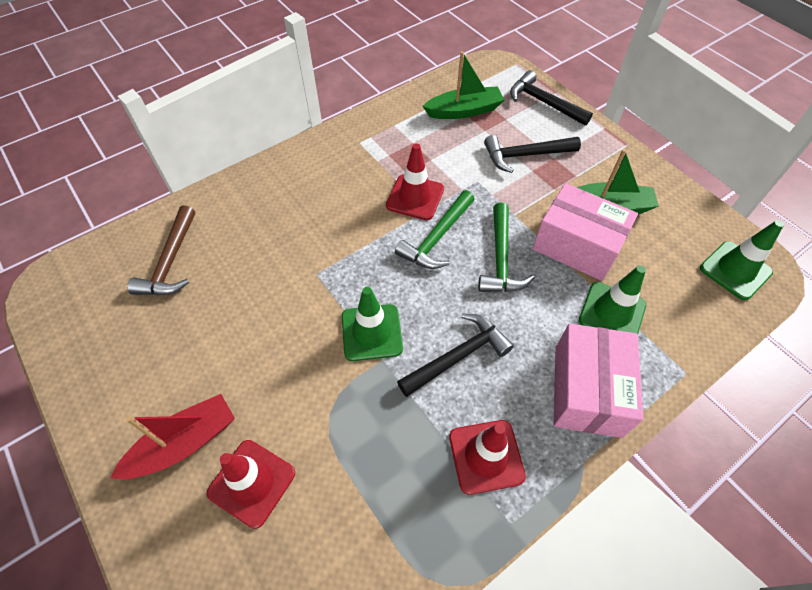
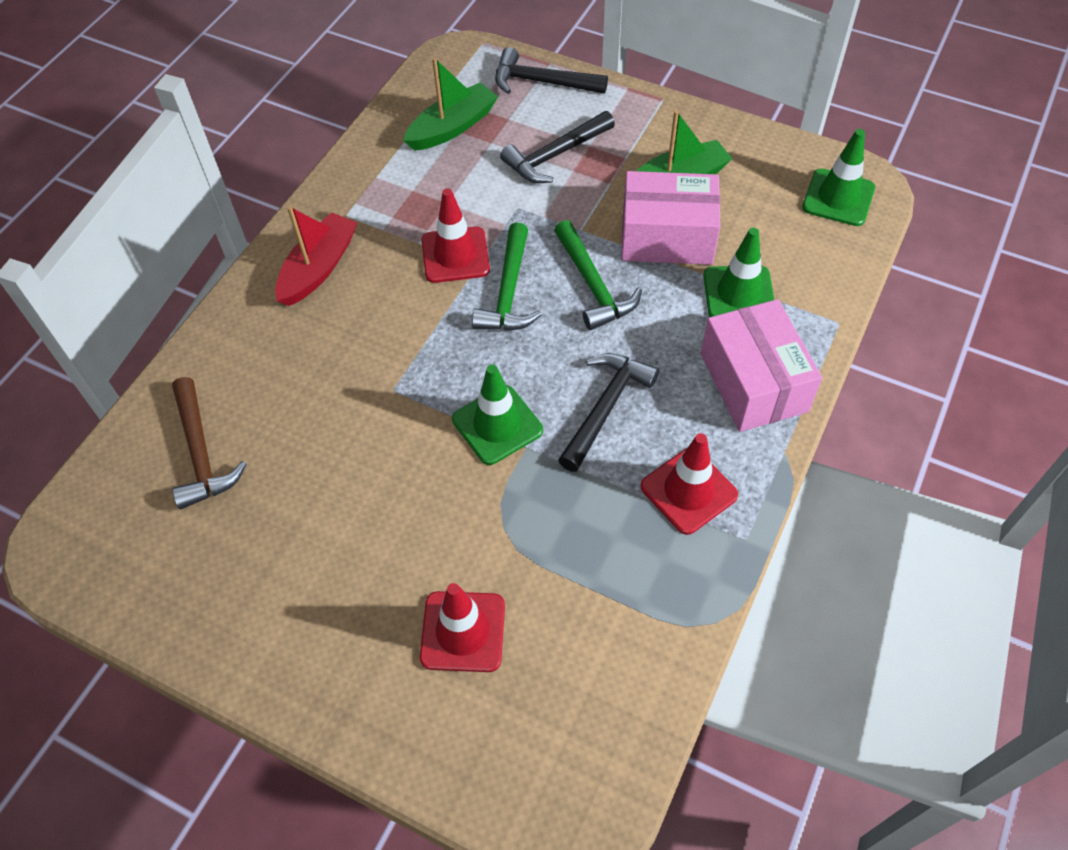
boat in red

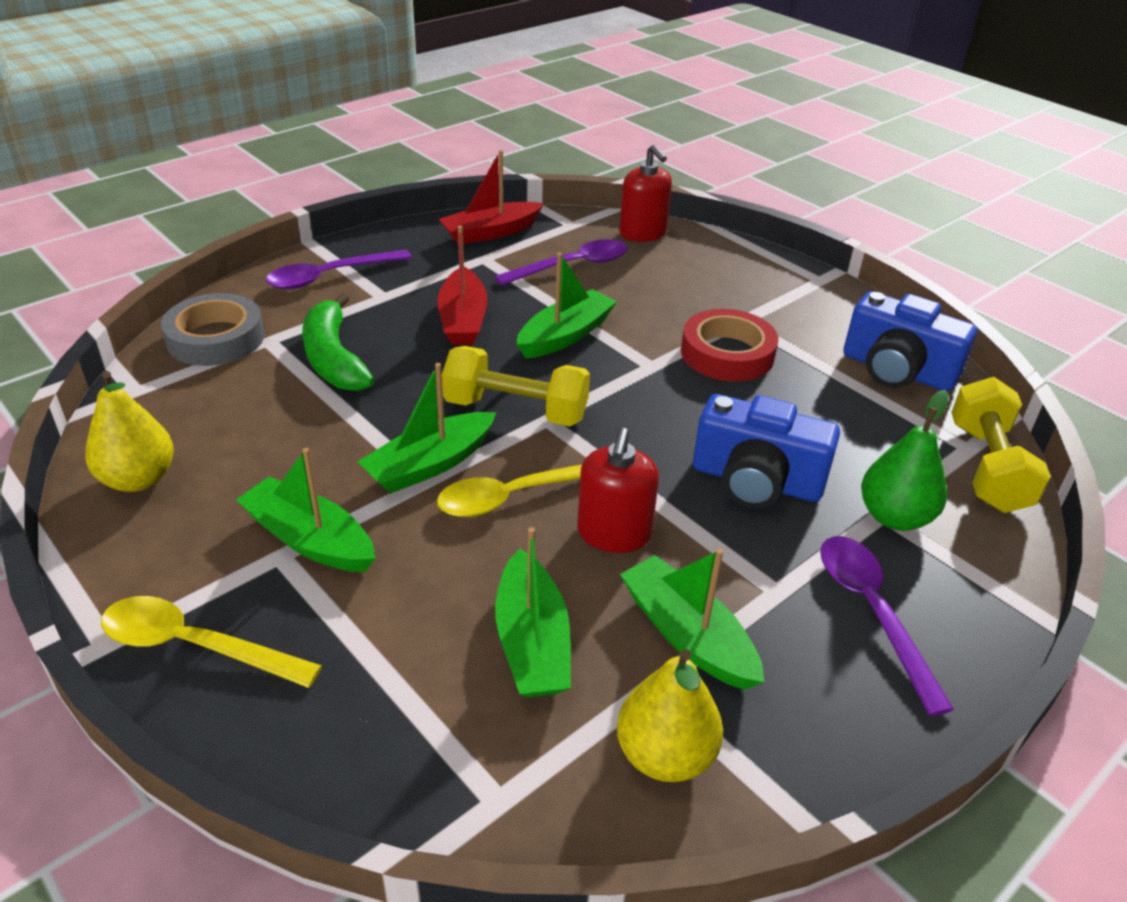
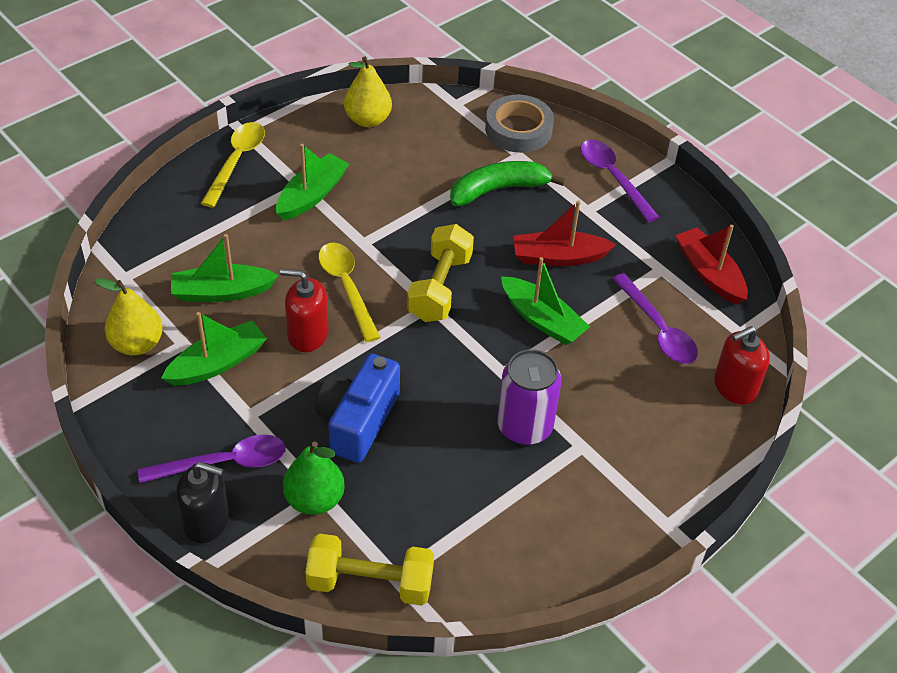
boat in green (2nd from left in the first image)
can in purple
camera in blue (2nd from left in the first image)
soap dispenser in black

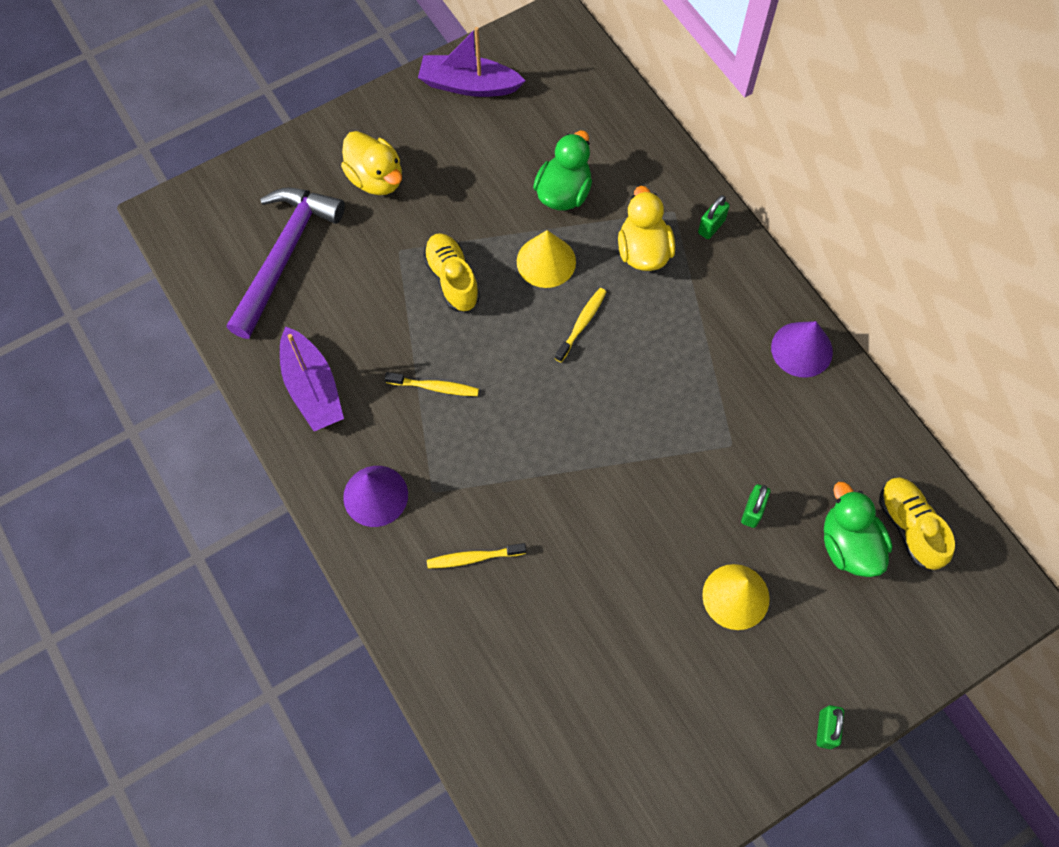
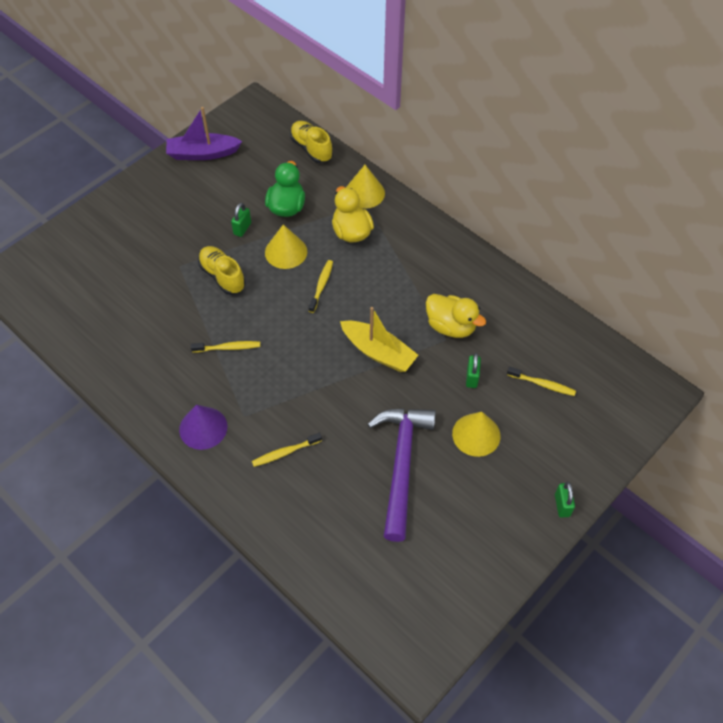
hammer in purple
boat in purple (1st from left in the first image)
duck in yellow (2nd from left)
padlock in green (1st from left)
cone in purple (2nd from left in the first image)
toothbrush in yellow (4th from left)
shoe in yellow (2nd from left)
boat in yellow
cone in yellow (2nd from left)

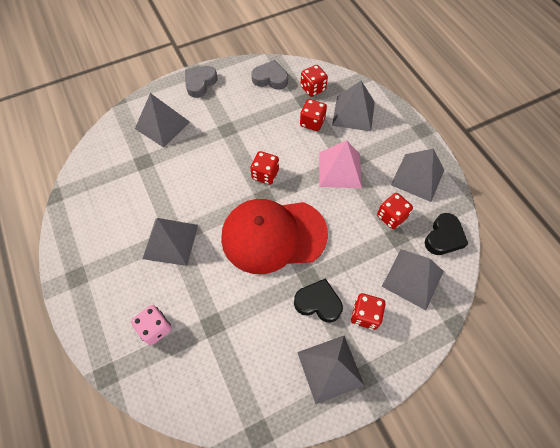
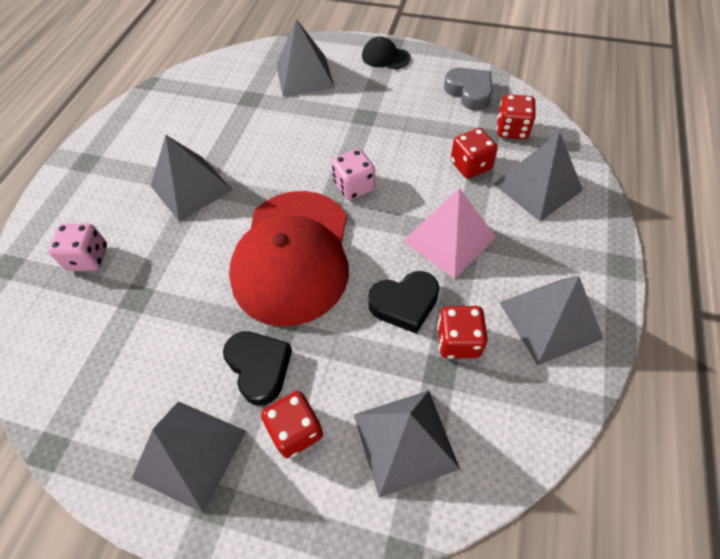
cap in black
cap in red
dice in pink (2nd from left)
heart in black (2nd from left)

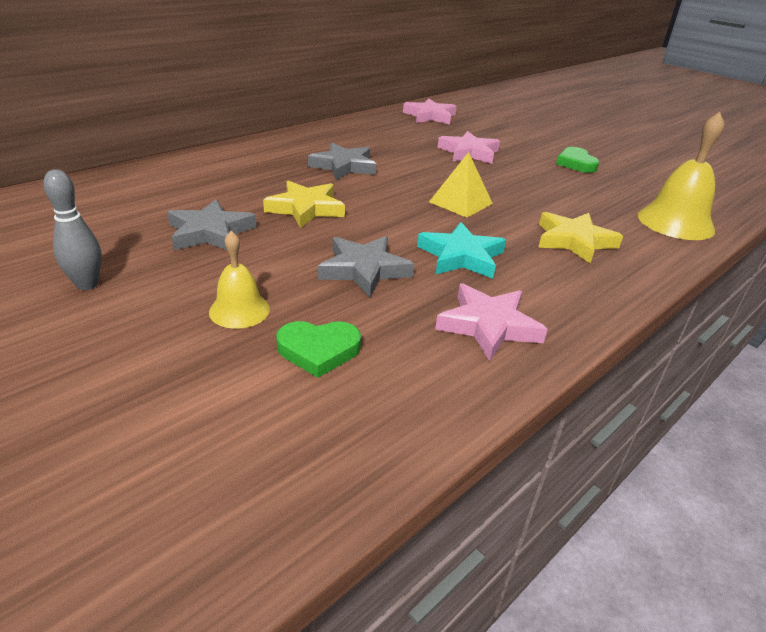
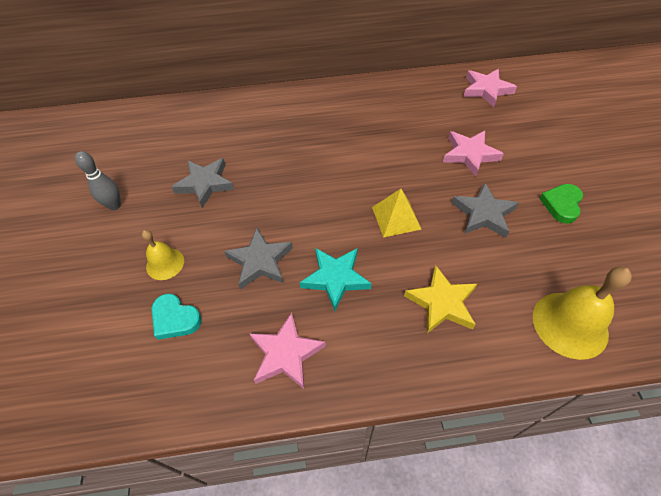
star in yellow (1st from left in the first image)
heart in turquoise
star in grey (3rd from left)

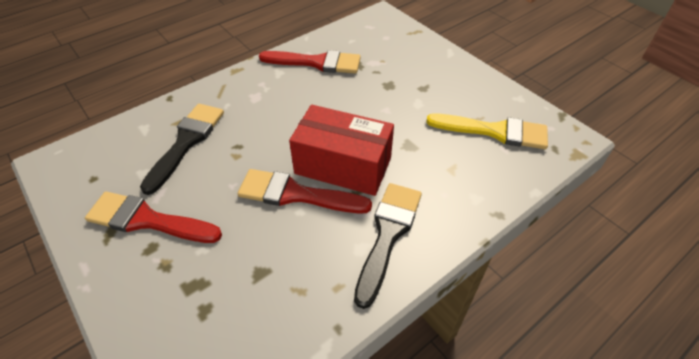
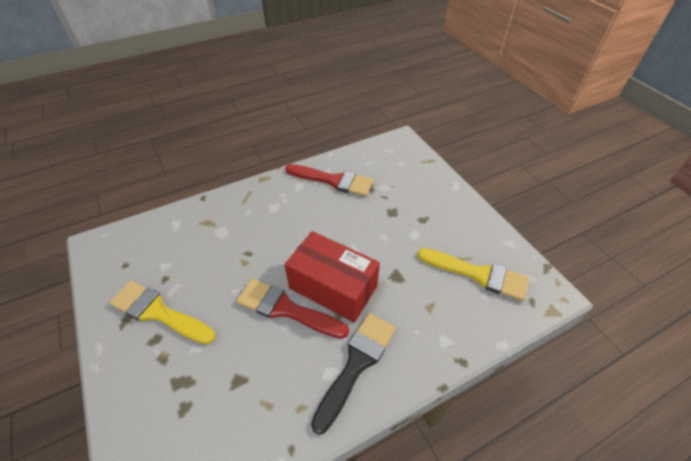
brush in yellow (1st from left)
brush in black (1st from left in the first image)

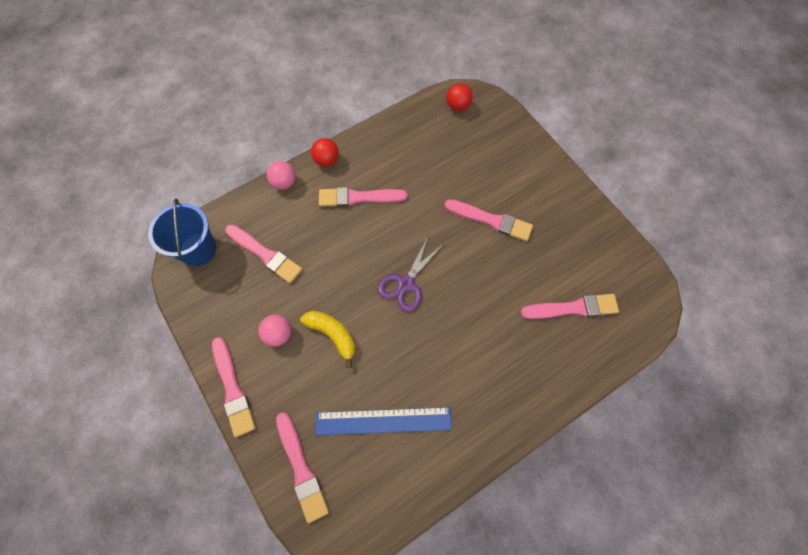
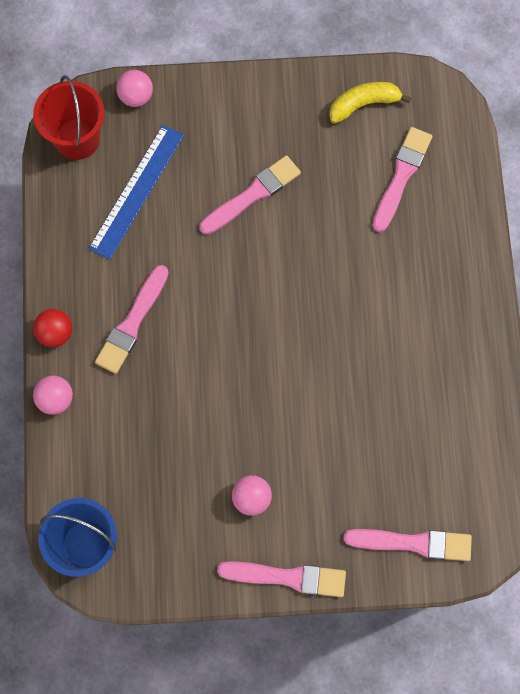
brush in pink (2nd from left in the first image)
banana in yellow
ruler in blue
scissors in purple
bucket in red
ball in pink (2nd from left)

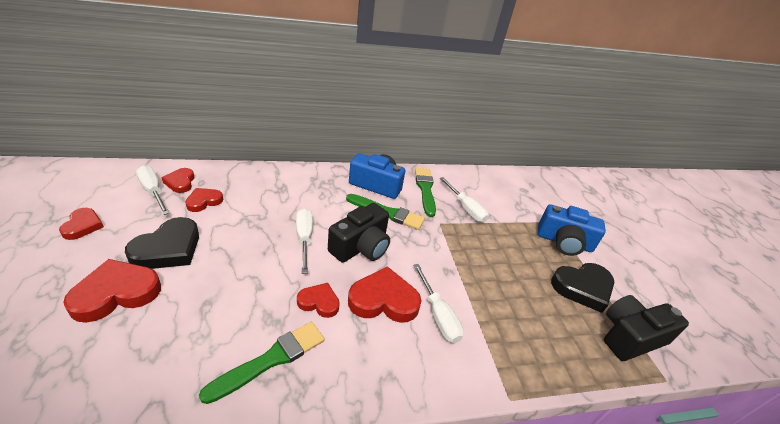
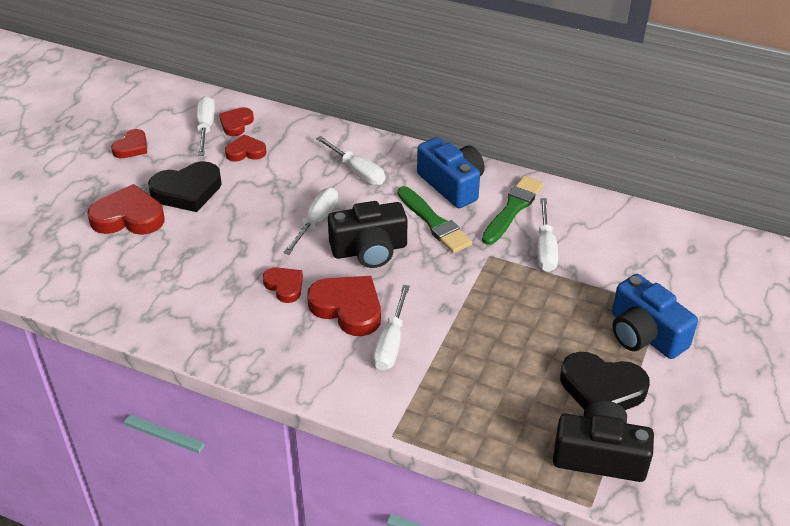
brush in green (1st from left in the first image)
screwdriver in white (3rd from left)

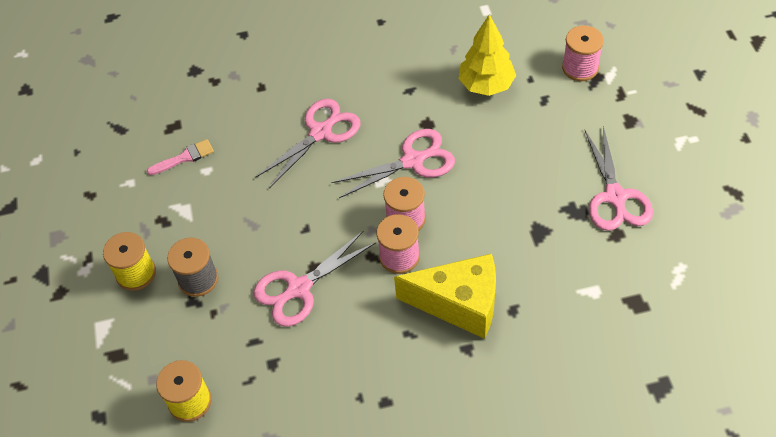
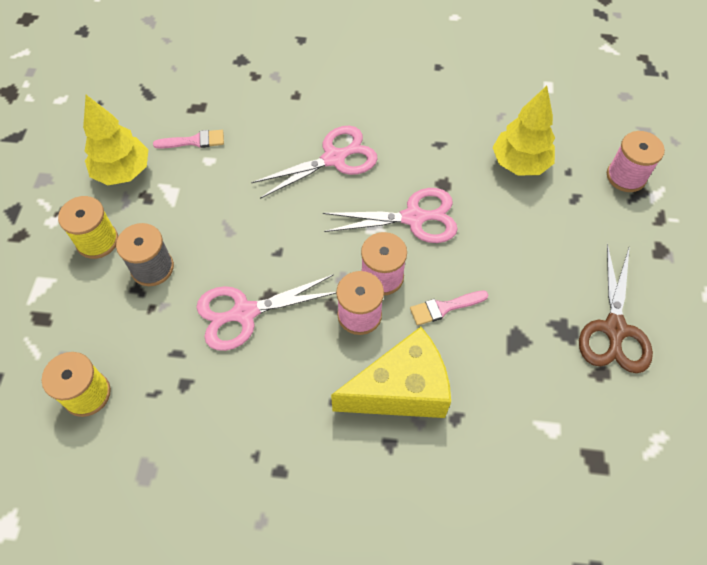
cheese in yellow
scissors in brown
tree in yellow (1st from left)
brush in pink (2nd from left)

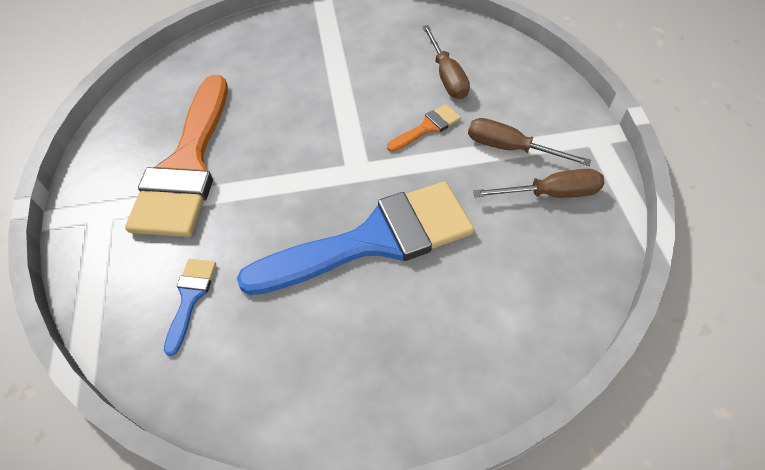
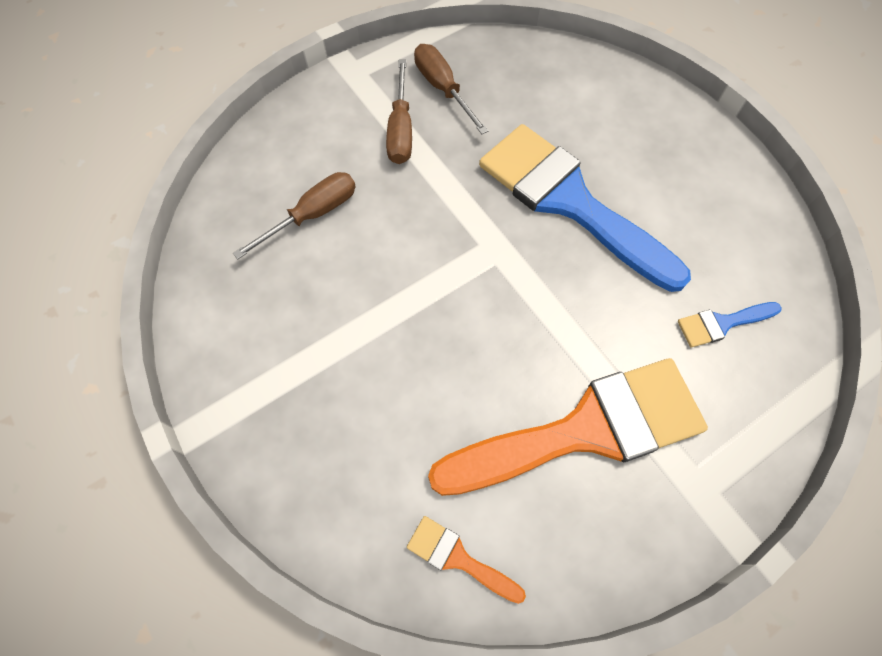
brush in orange (1st from left)

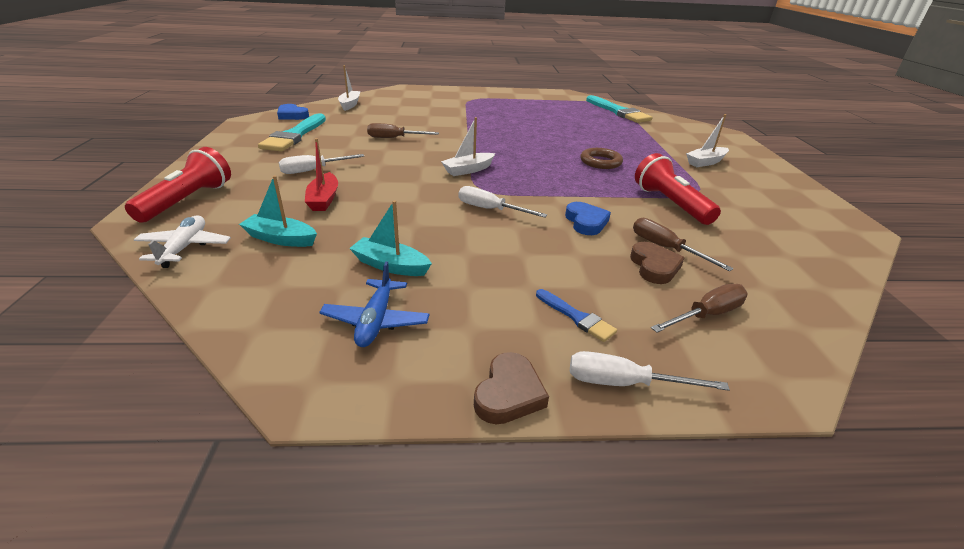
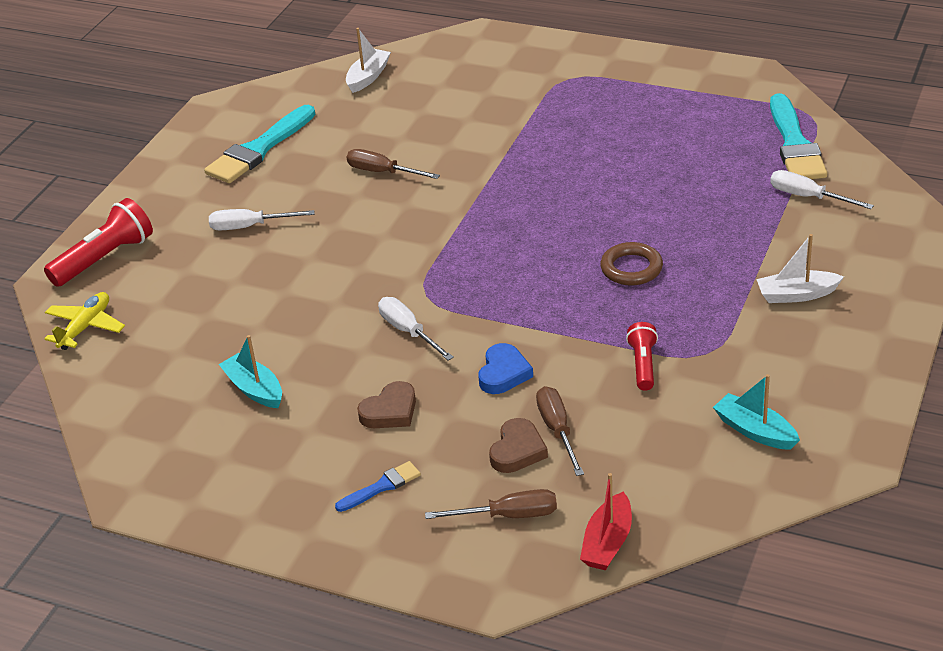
plane in yellow
boat in turquoise (2nd from left)
heart in blue (1st from left in the first image)
boat in red
plane in blue
boat in white (2nd from left in the first image)
heart in brown (1st from left)
brush in blue
screwdriver in white (3rd from left)
flashlight in red (2nd from left)

